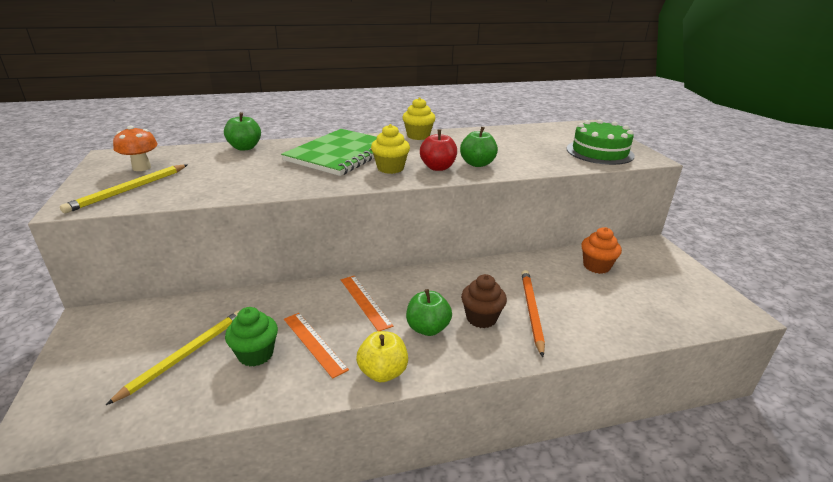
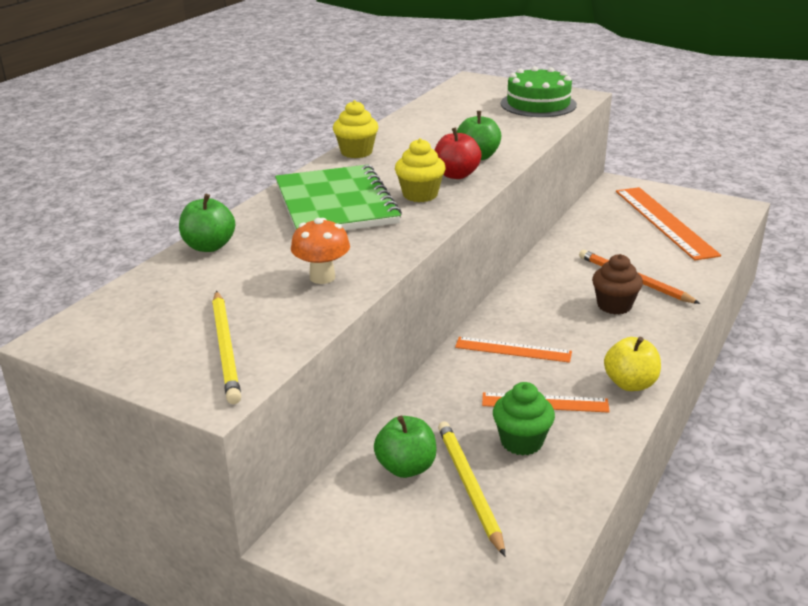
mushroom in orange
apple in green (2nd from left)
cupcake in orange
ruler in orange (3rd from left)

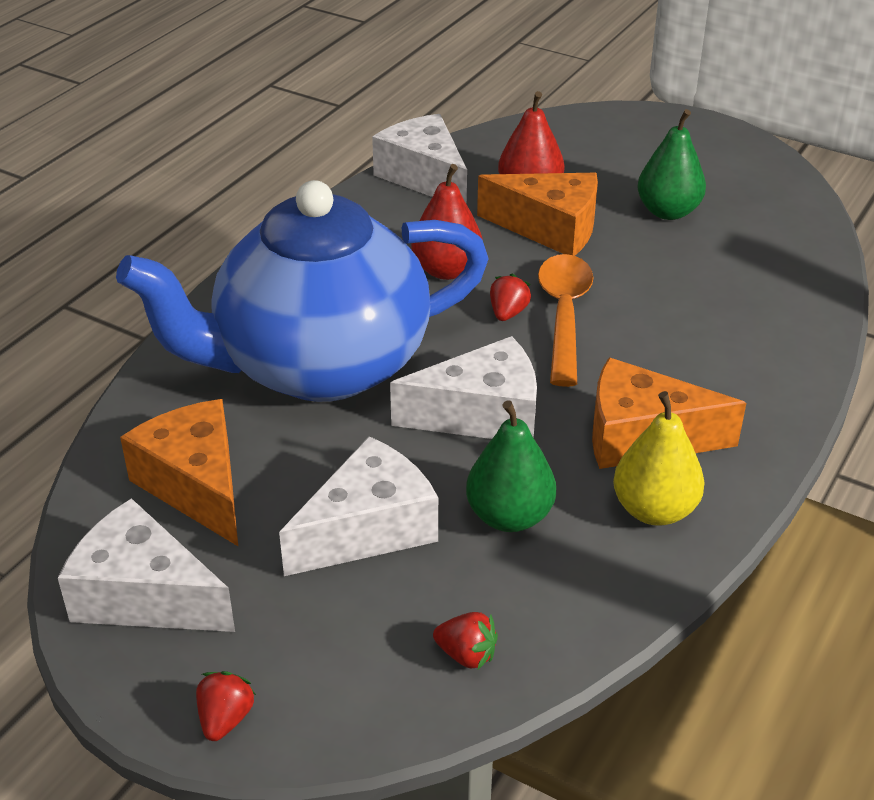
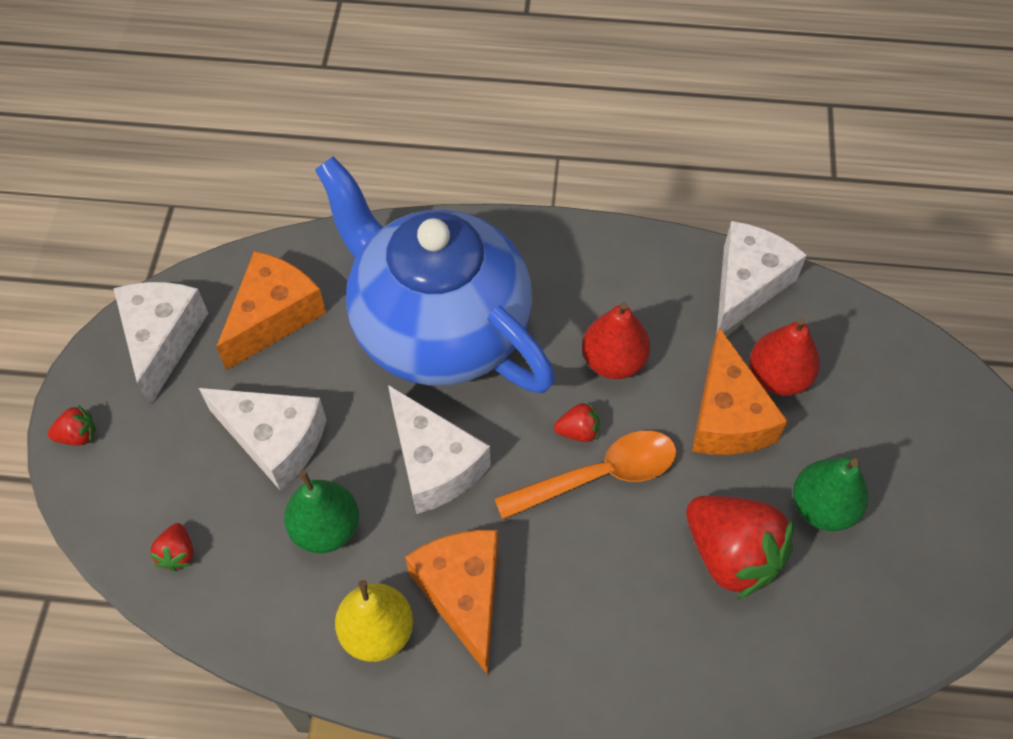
strawberry in red (4th from left)

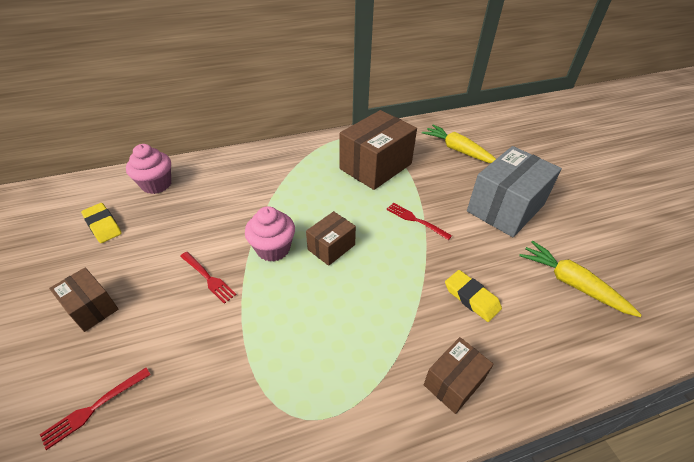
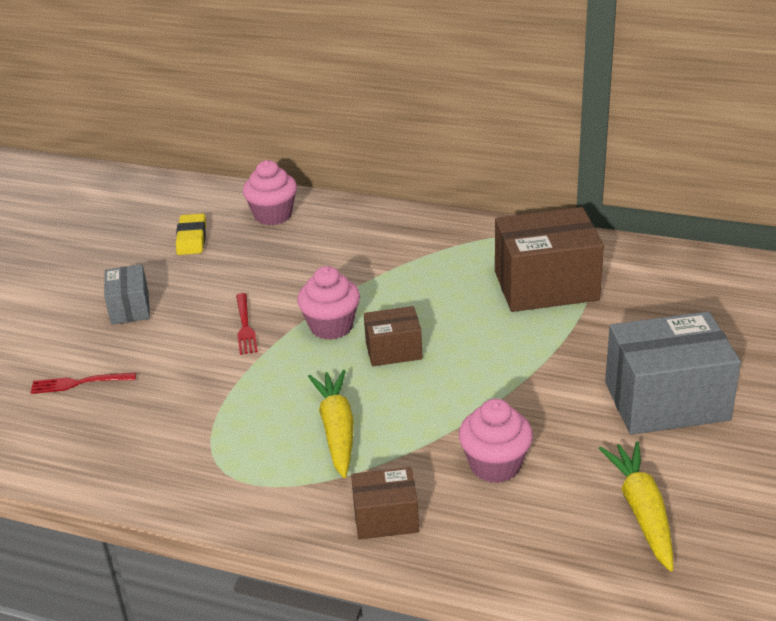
box in grey (1st from left)
fork in red (3rd from left in the first image)
carrot in yellow (1st from left)
cupcake in pink (3rd from left)

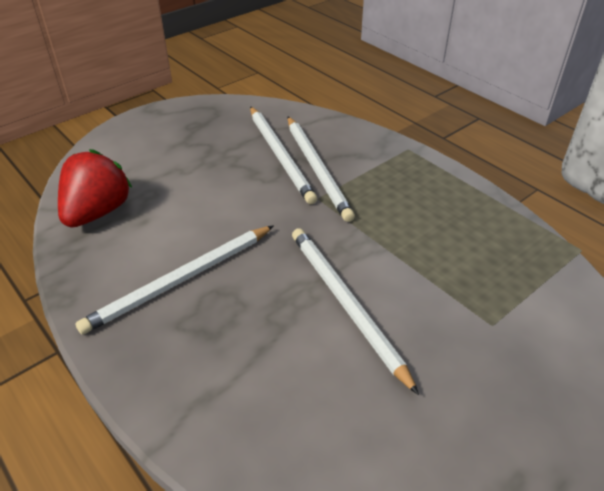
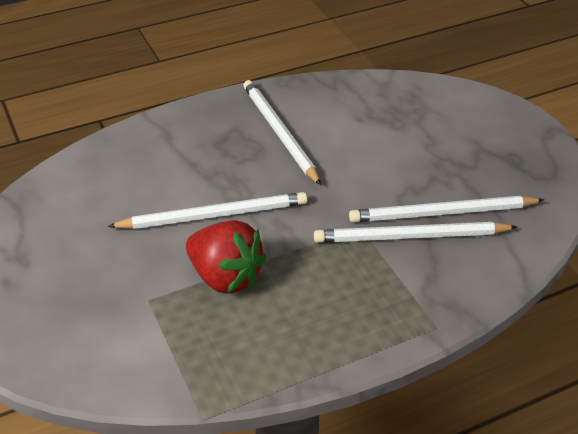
strawberry in red

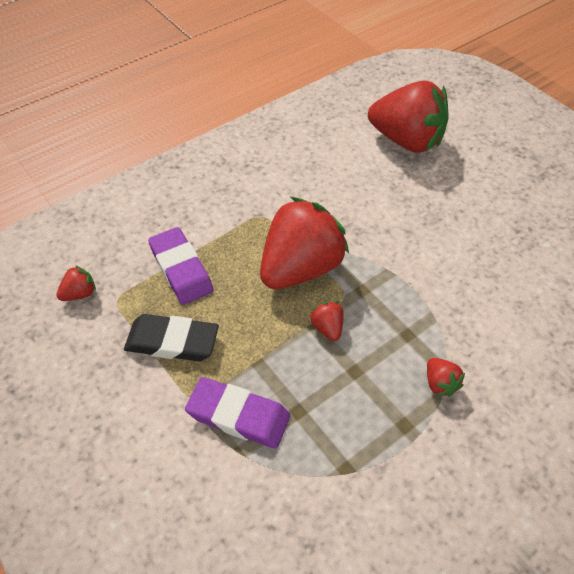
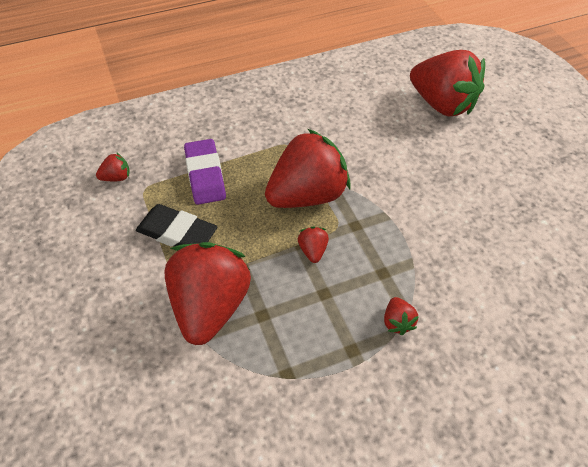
strawberry in red (2nd from left)

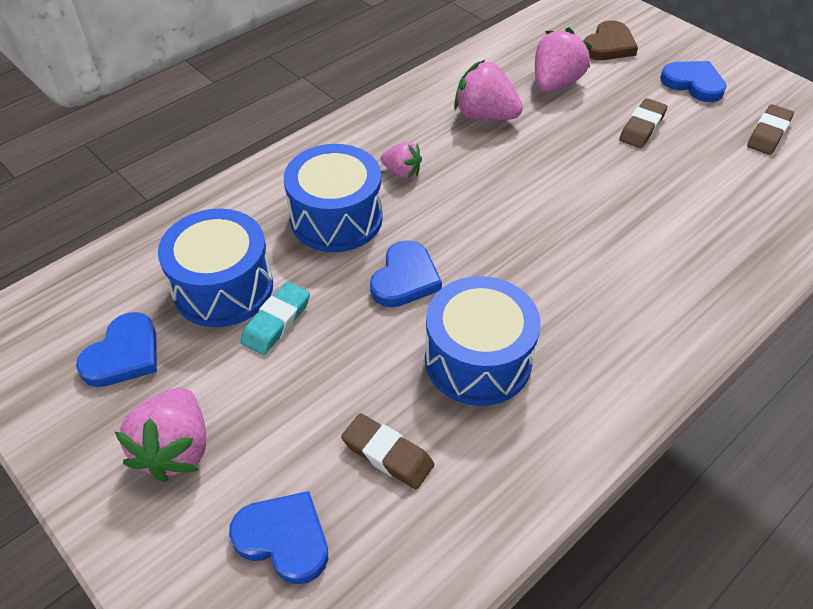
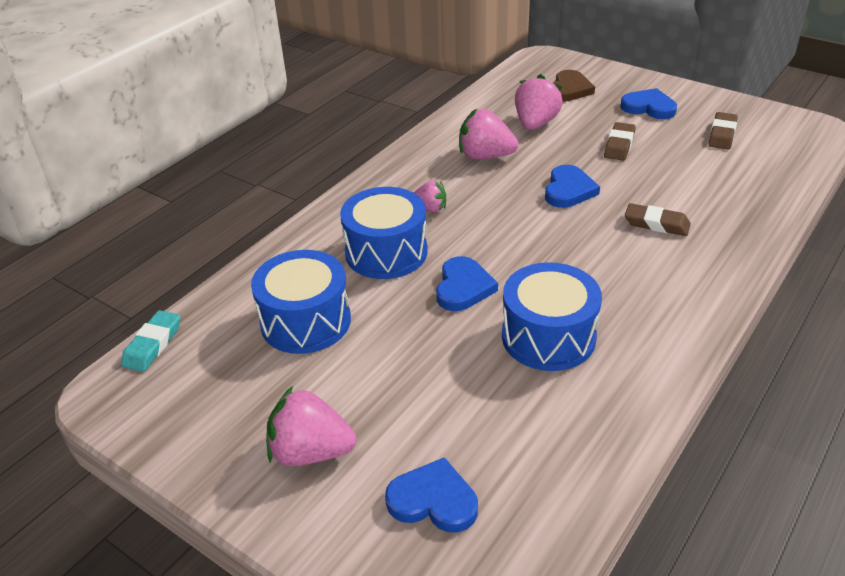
heart in blue (3rd from left)
strawberry in pink (1st from left)
eraser in turquoise
eraser in brown (2nd from left)

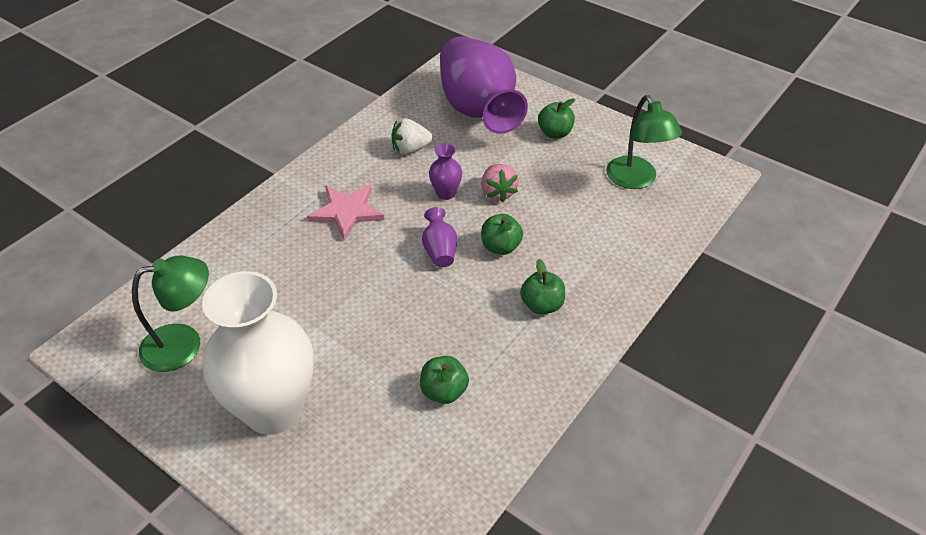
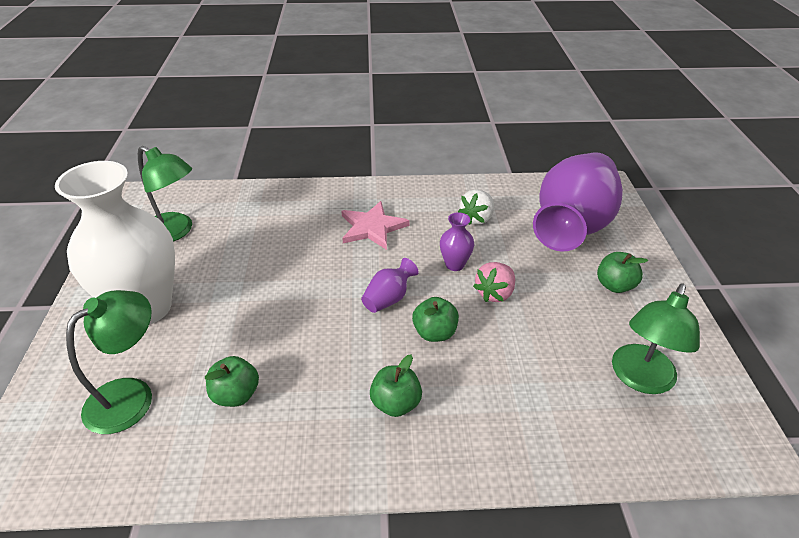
strawberry in white
lamp in green (1st from left)

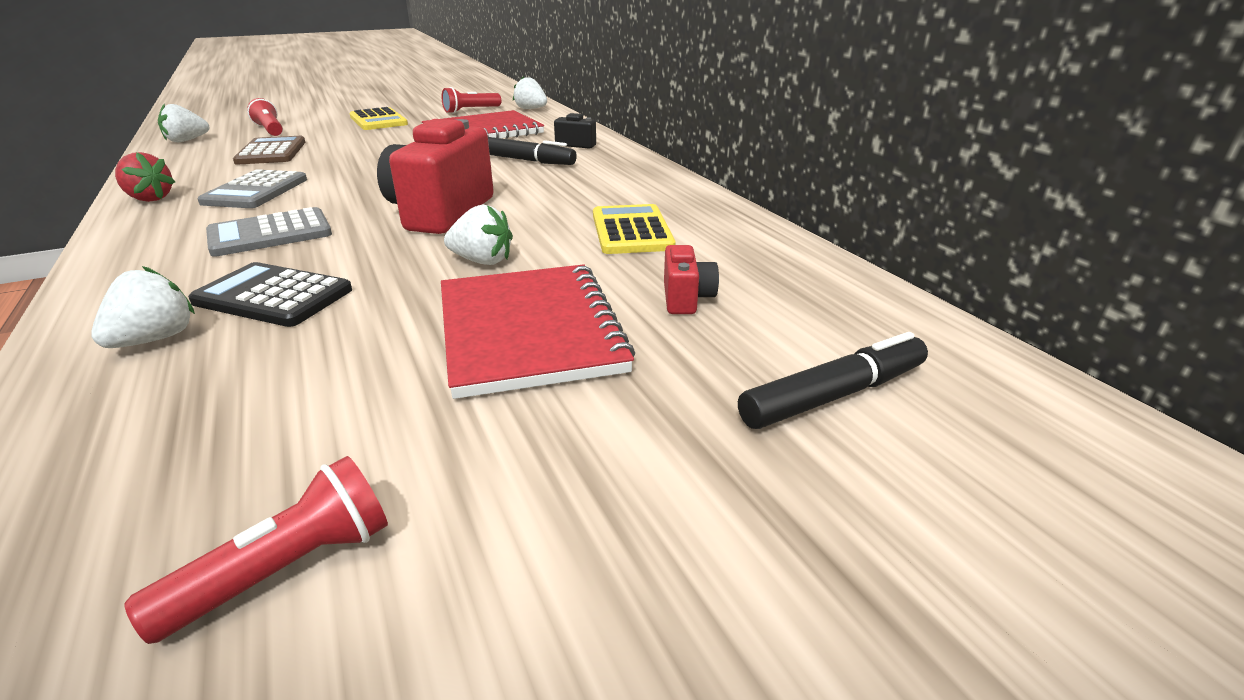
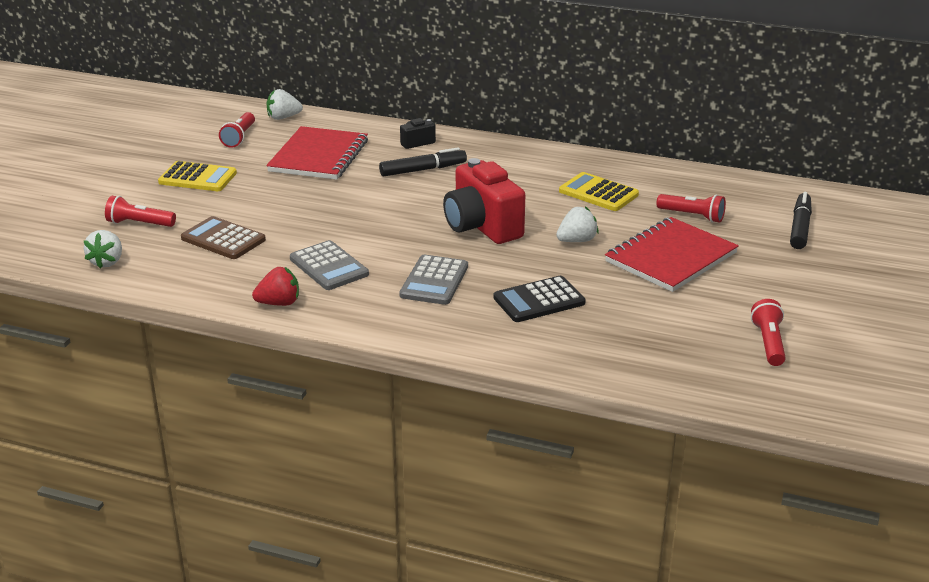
strawberry in white (1st from left in the first image)
notebook in red (2nd from left)
flashlight in red (3rd from left)

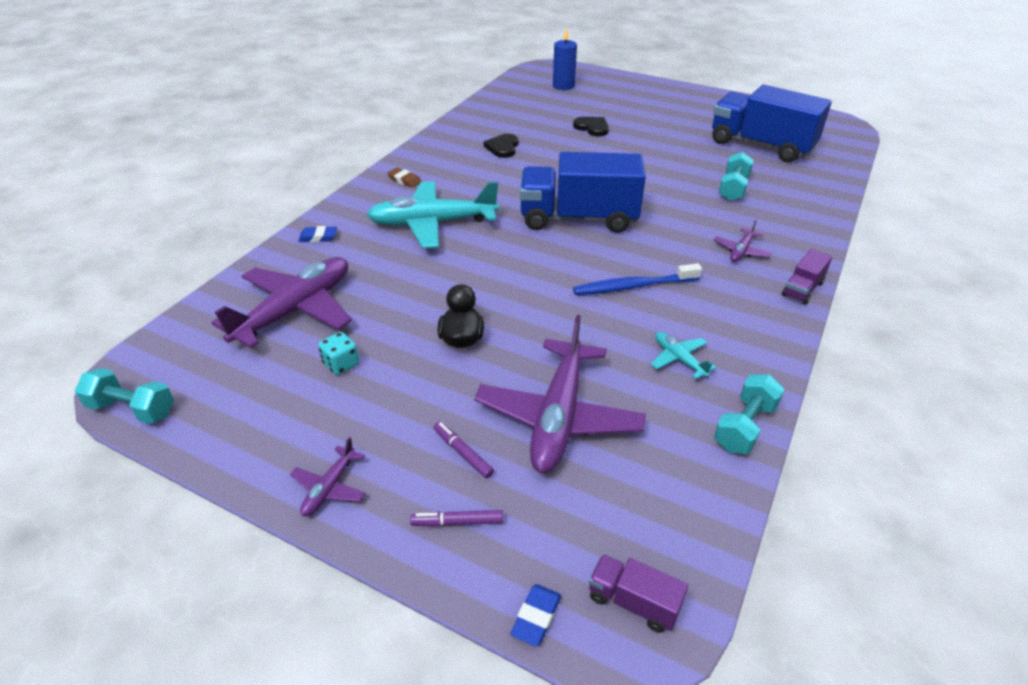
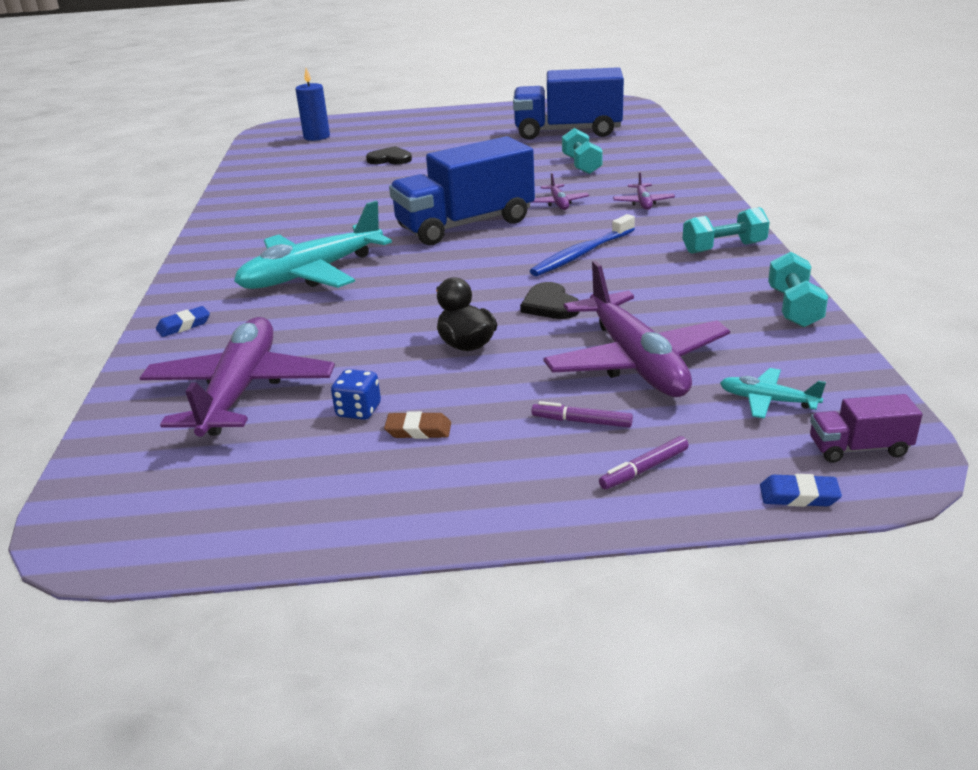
dumbbell in turquoise (2nd from left)
plane in purple (2nd from left)
dice in blue
eraser in brown
heart in black (2nd from left)
eraser in blue (2nd from left)
plane in turquoise (2nd from left)
truck in purple (2nd from left in the first image)

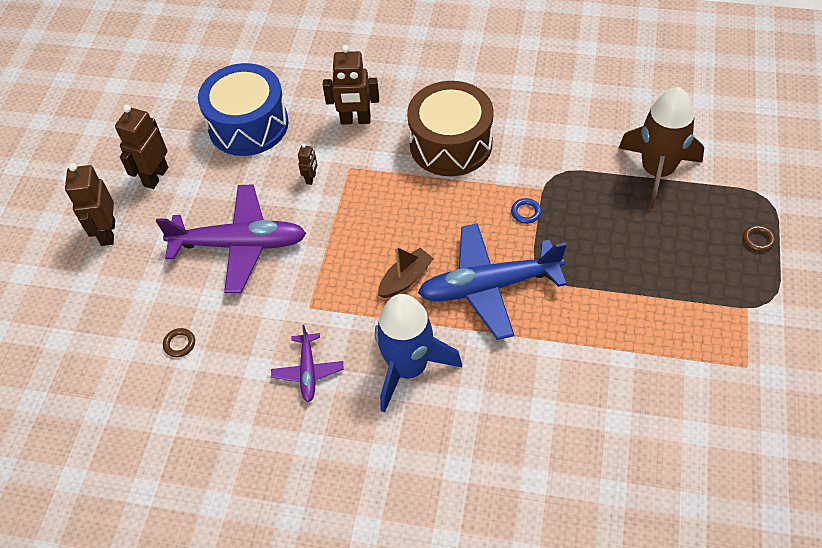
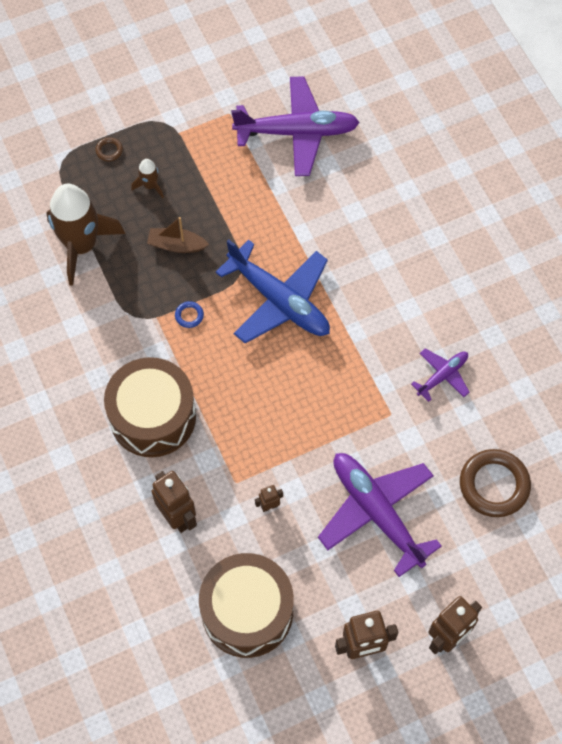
ring in brown (2nd from left)
drum in brown (2nd from left)
rocket in blue
boat in brown
rocket in brown (2nd from left)
plane in purple (1st from left)

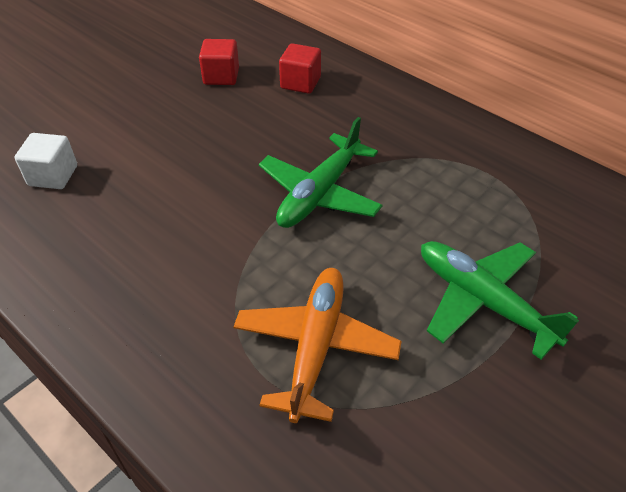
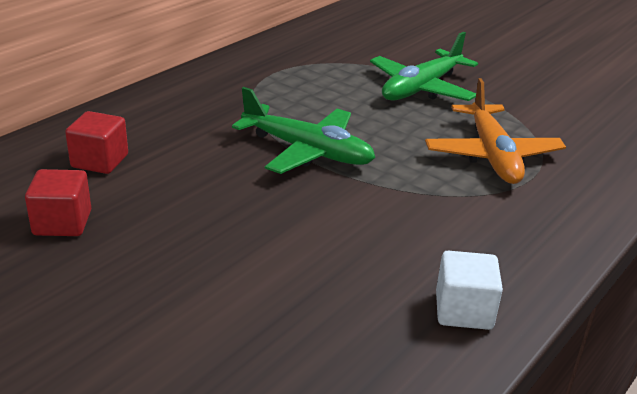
cube in white
plane in orange

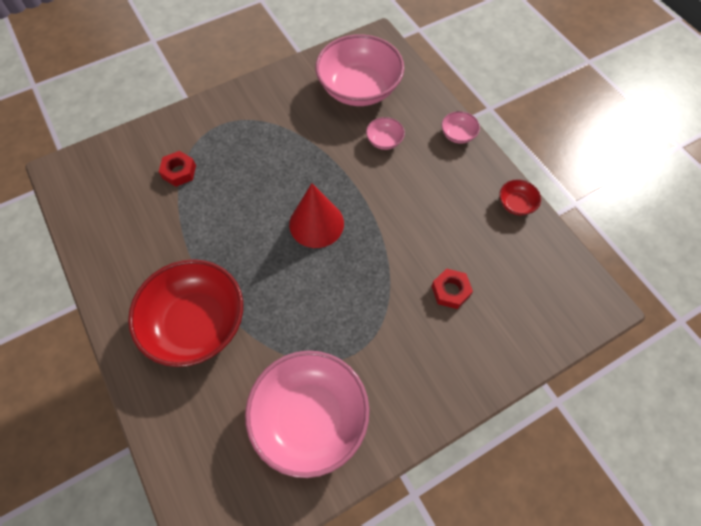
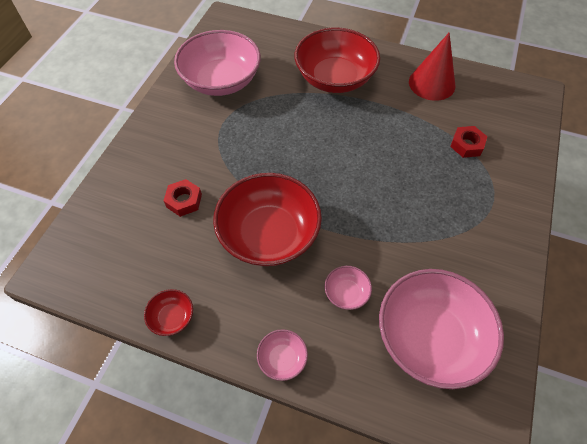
cone in red
bowl in red (2nd from left)

